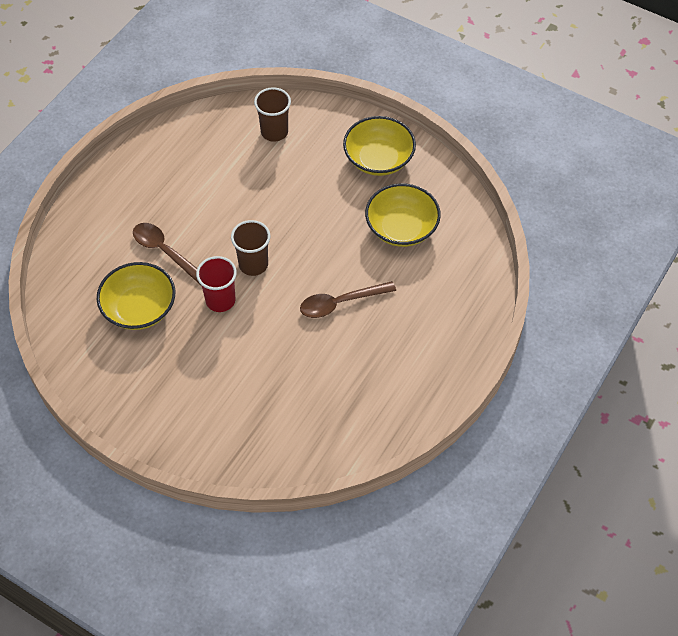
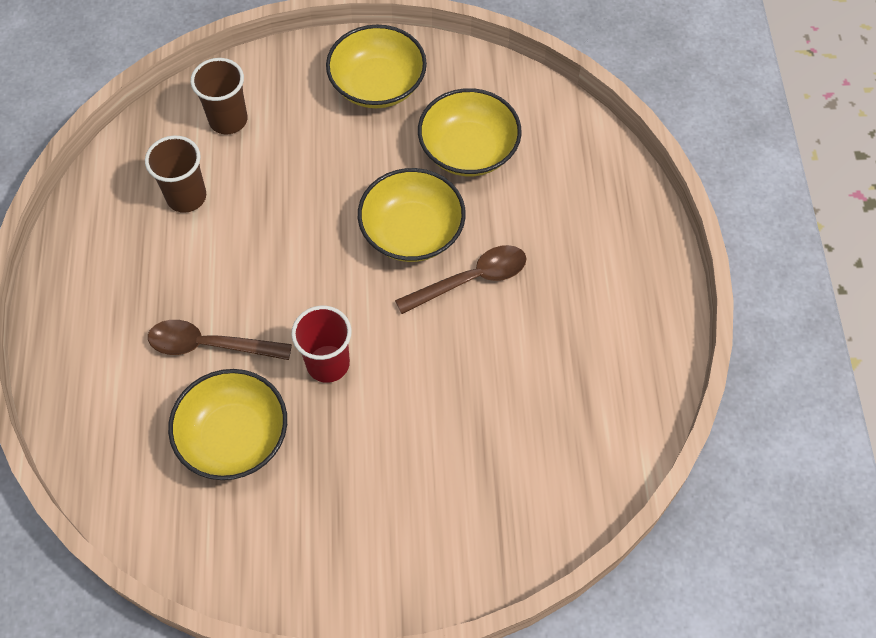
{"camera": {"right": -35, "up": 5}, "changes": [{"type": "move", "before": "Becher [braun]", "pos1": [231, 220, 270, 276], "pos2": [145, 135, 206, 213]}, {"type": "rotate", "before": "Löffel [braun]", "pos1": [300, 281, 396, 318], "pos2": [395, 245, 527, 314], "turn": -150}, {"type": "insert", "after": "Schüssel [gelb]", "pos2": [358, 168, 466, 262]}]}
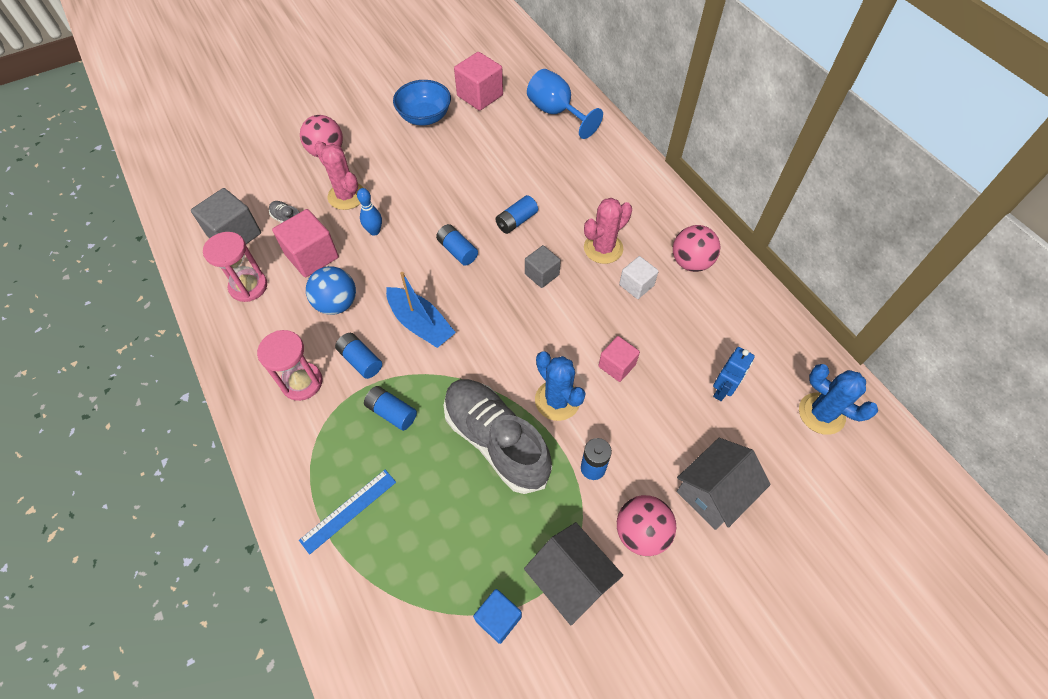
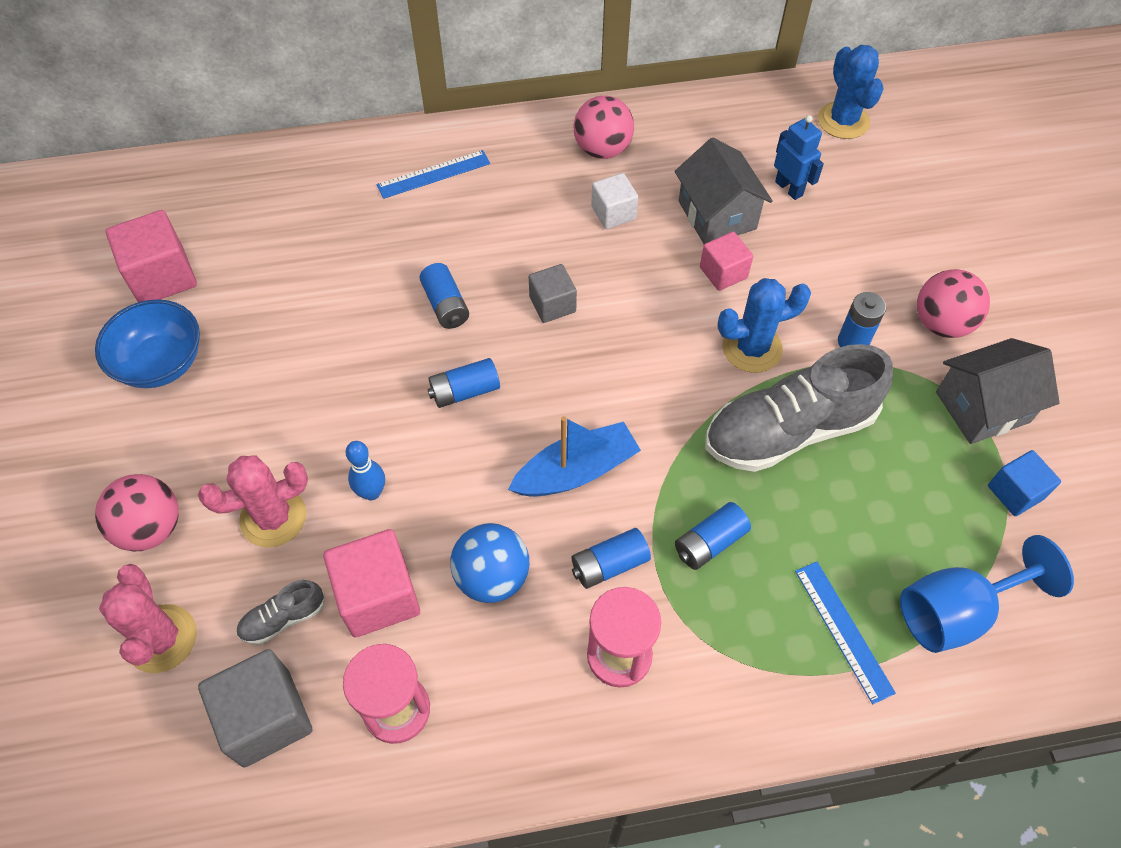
{"camera": {"right": -70, "up": 0}, "changes": [{"type": "move", "before": "Kelch [blau]", "pos1": [527, 69, 603, 139], "pos2": [900, 535, 1074, 653]}, {"type": "move", "before": "Kaktus [rosa]", "pos1": [584, 198, 632, 264], "pos2": [99, 564, 197, 673]}, {"type": "rotate", "before": "Kaktus [blau]", "pos1": [799, 364, 878, 435], "pos2": [818, 45, 884, 139], "turn": -75}, {"type": "move", "before": "Haus [grau]", "pos1": [677, 438, 771, 530], "pos2": [675, 137, 773, 244]}, {"type": "insert", "after": "Lineal [blau]", "pos2": [376, 150, 490, 199]}]}
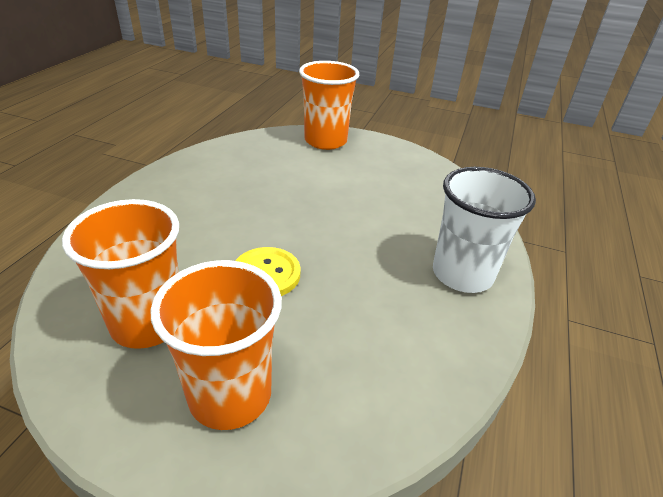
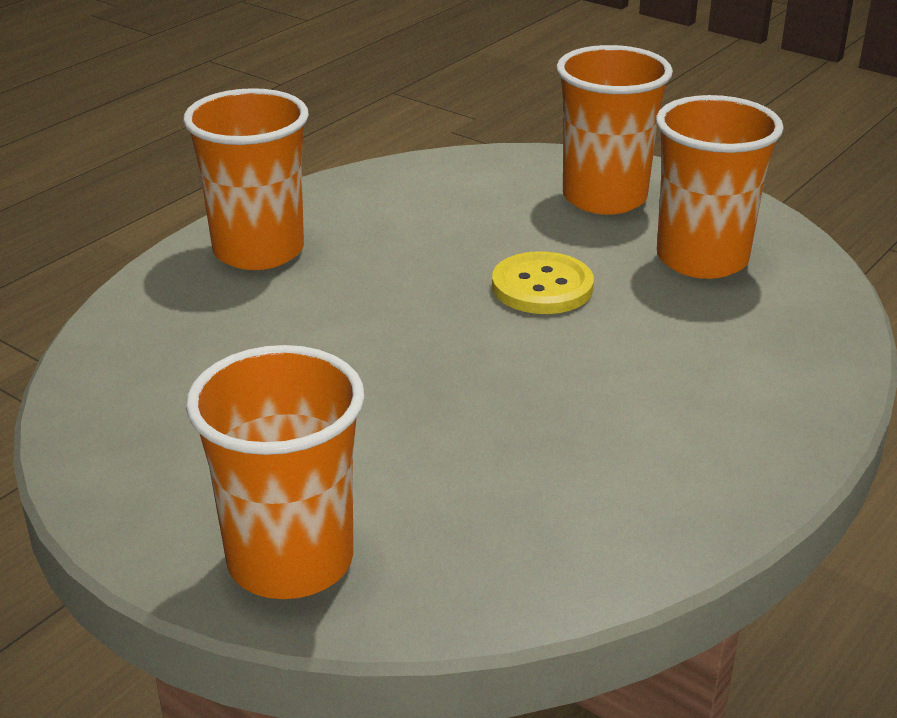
{"camera": {"right": -160, "up": -5}, "changes": [{"type": "recolor", "before": "Becher [weiß]", "after": "Becher [orange]", "pos1": [433, 167, 536, 293], "pos2": [183, 88, 309, 270]}]}
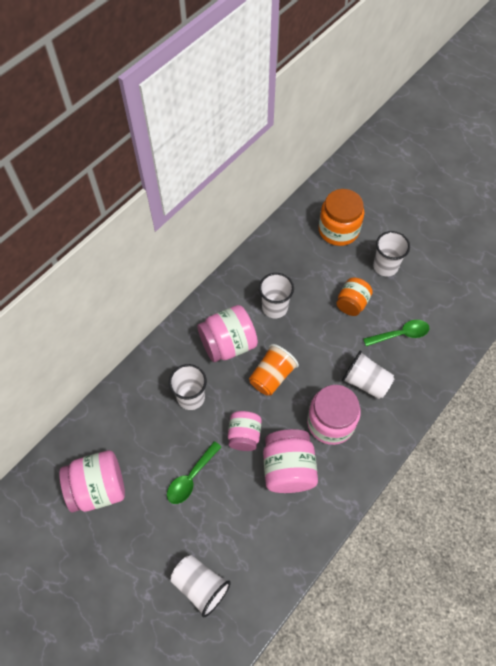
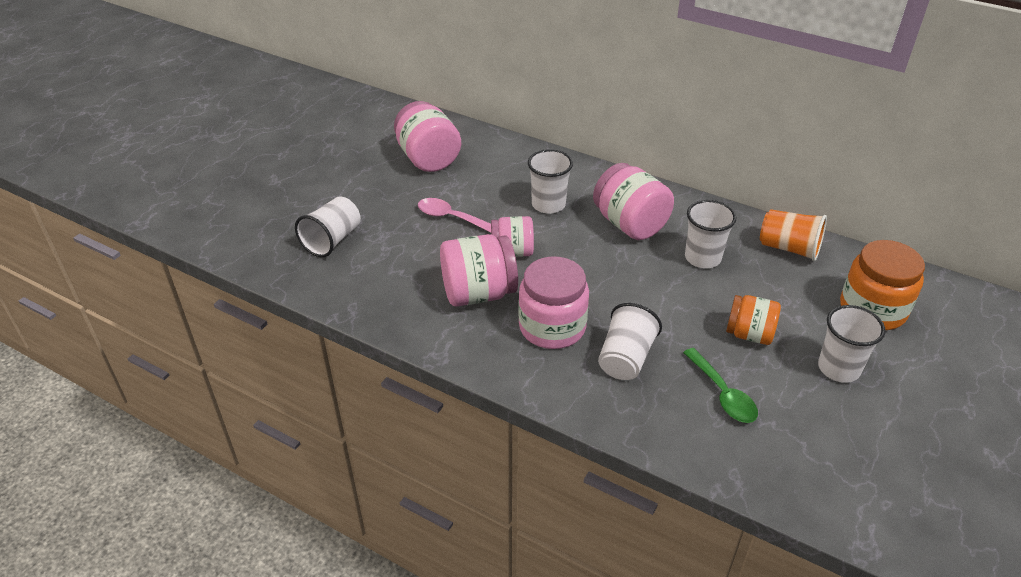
{"camera": {"right": 80, "up": -20}, "changes": [{"type": "move", "before": "Becher [orange]", "pos1": [249, 344, 299, 396], "pos2": [760, 209, 827, 261]}, {"type": "recolor", "before": "Löffel [grün]", "after": "Löffel [rosa]", "pos1": [167, 441, 221, 504], "pos2": [418, 198, 491, 233]}]}
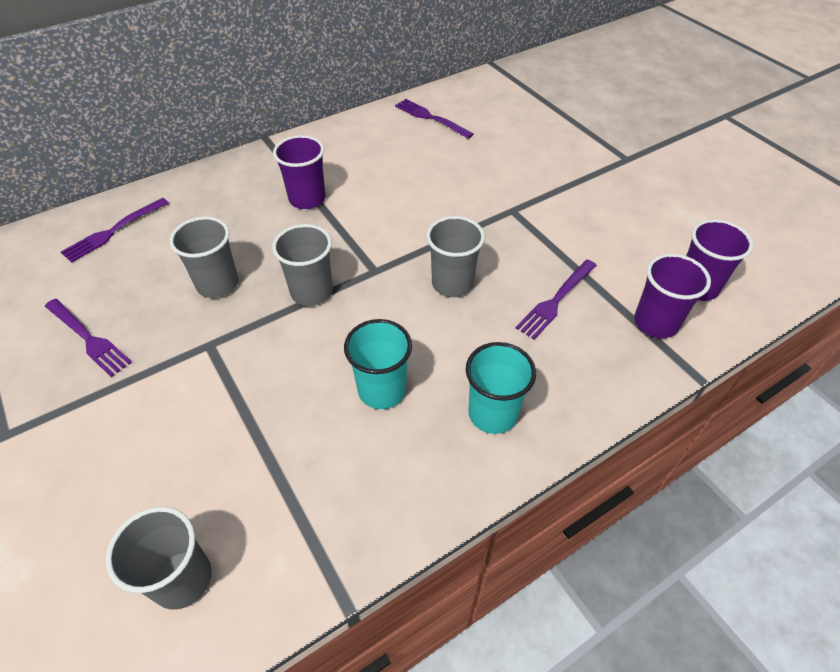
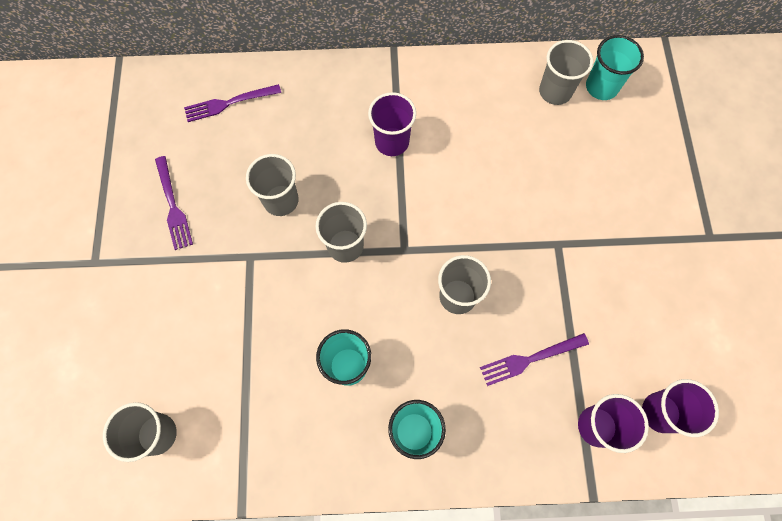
{"camera": {"right": 30, "up": 20}, "changes": [{"type": "replace", "before": "Gabel [lila]", "after": "Becher [grau]", "pos1": [395, 99, 474, 139], "pos2": [539, 40, 593, 105]}, {"type": "insert", "after": "Becher [türkis]", "pos2": [586, 35, 644, 100]}]}
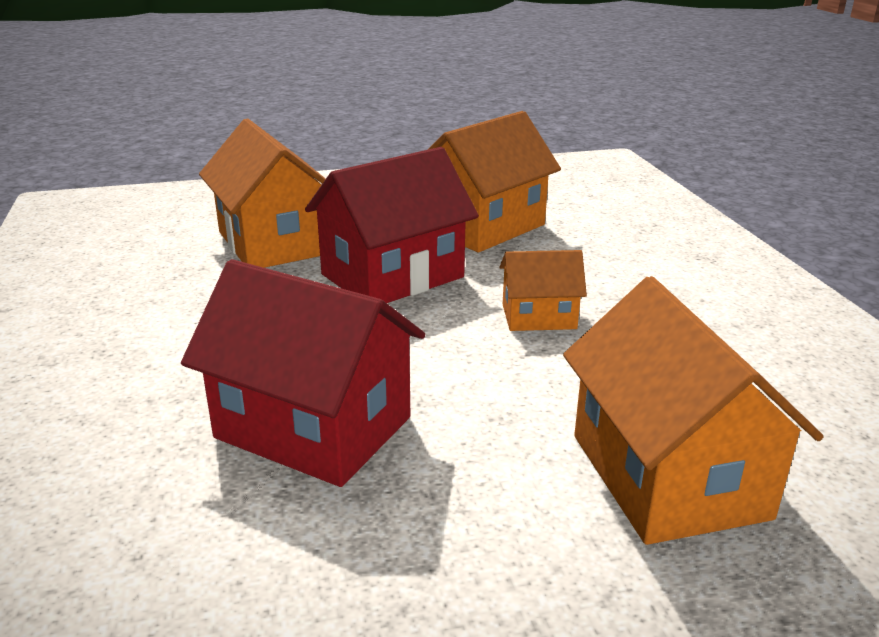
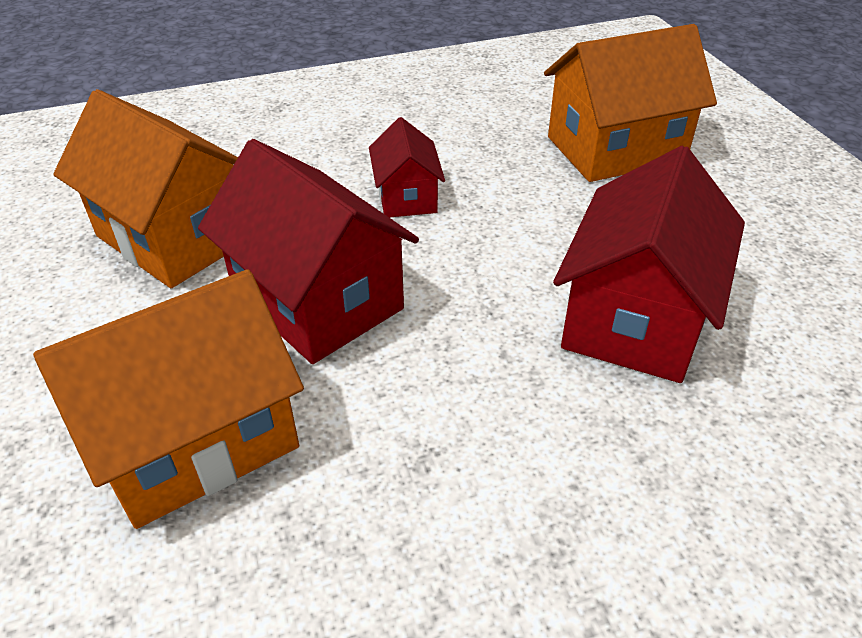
{"camera": {"right": -95, "up": 15}, "changes": [{"type": "recolor", "before": "Haus [orange]", "after": "Haus [rot]", "pos1": [500, 250, 587, 331], "pos2": [369, 117, 445, 218]}]}
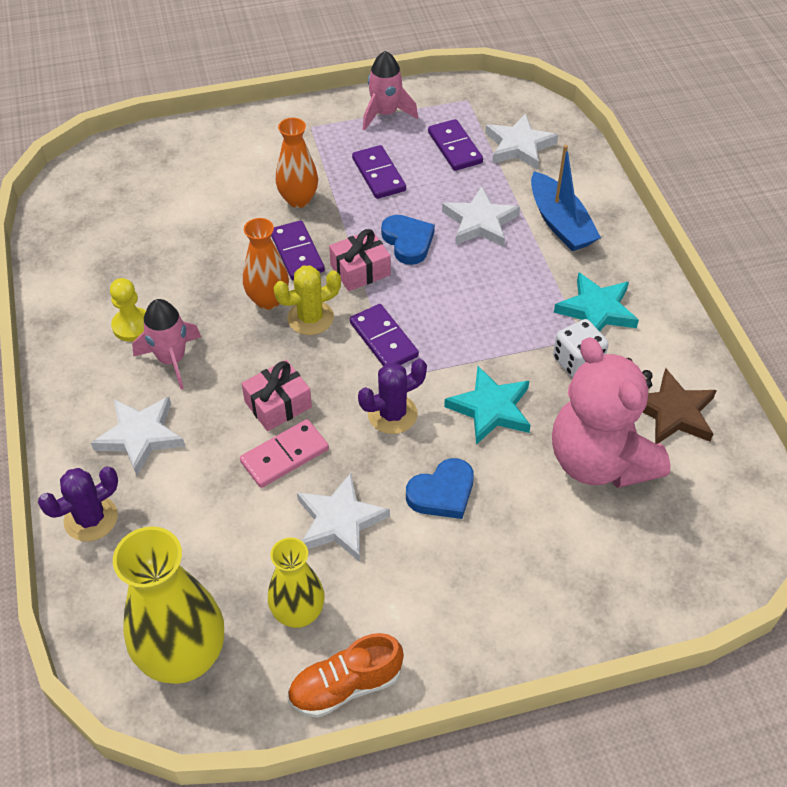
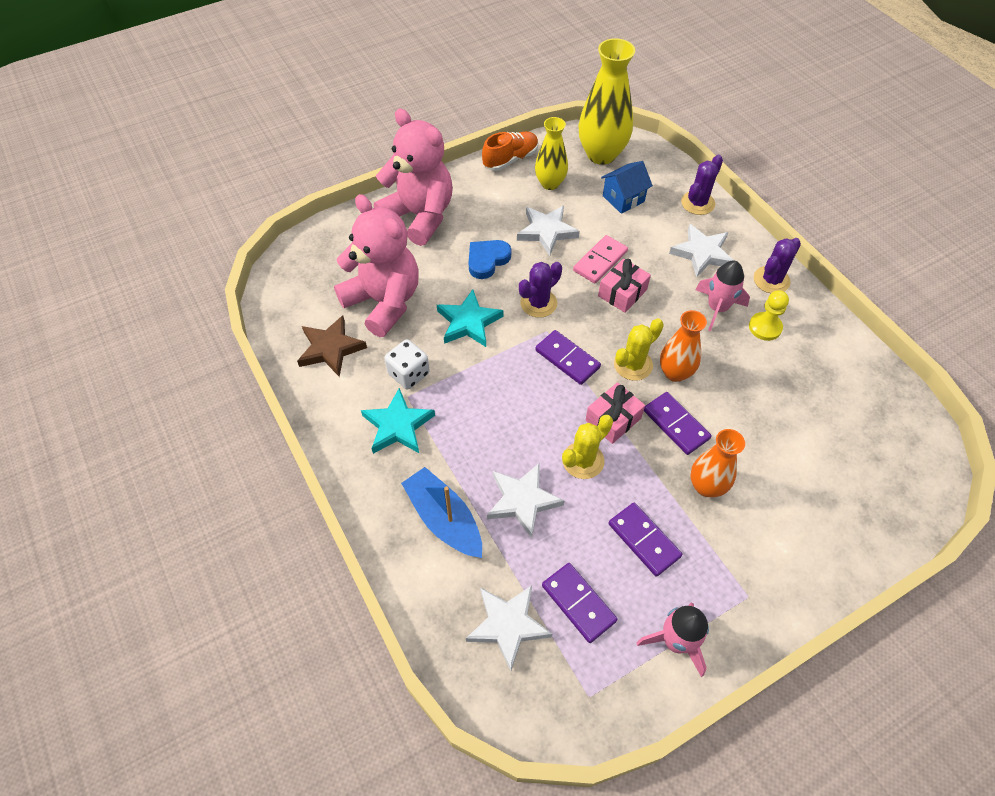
{"camera": {"right": 165, "up": 5}, "changes": [{"type": "replace", "before": "Herz [blau]", "after": "Kaktus [gelb]", "pos1": [381, 215, 435, 265], "pos2": [562, 415, 613, 479]}, {"type": "insert", "after": "Teddybär [rosa]", "pos2": [374, 109, 453, 246]}, {"type": "insert", "after": "Haus [blau]", "pos2": [601, 161, 653, 214]}, {"type": "insert", "after": "Kaktus [lila]", "pos2": [754, 238, 801, 293]}]}
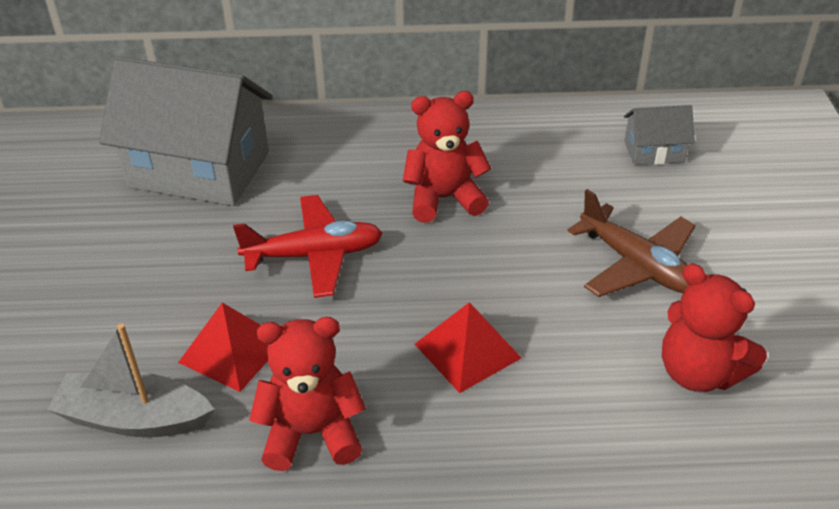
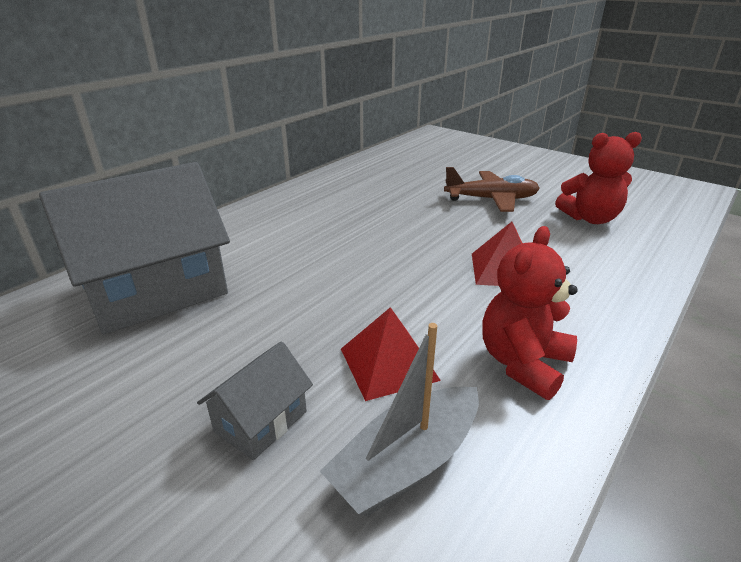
{"camera": {"right": -50, "up": -10}, "changes": [{"type": "delete", "before": "Teddybär [rot]", "pos1": [403, 91, 491, 223]}, {"type": "move", "before": "Haus [grau]", "pos1": [624, 105, 695, 165], "pos2": [197, 341, 313, 460]}, {"type": "delete", "before": "Flugzeug [rot]", "pos1": [233, 195, 383, 298]}]}
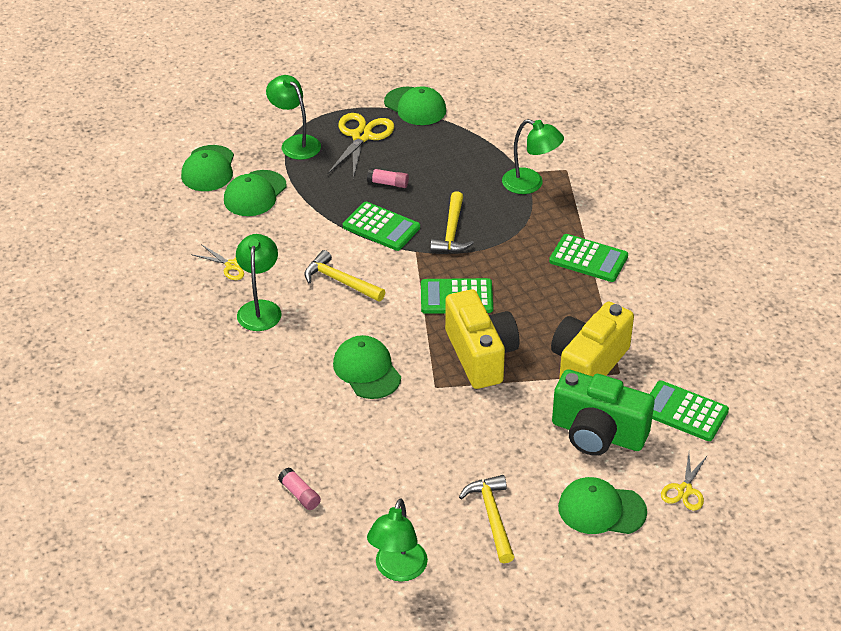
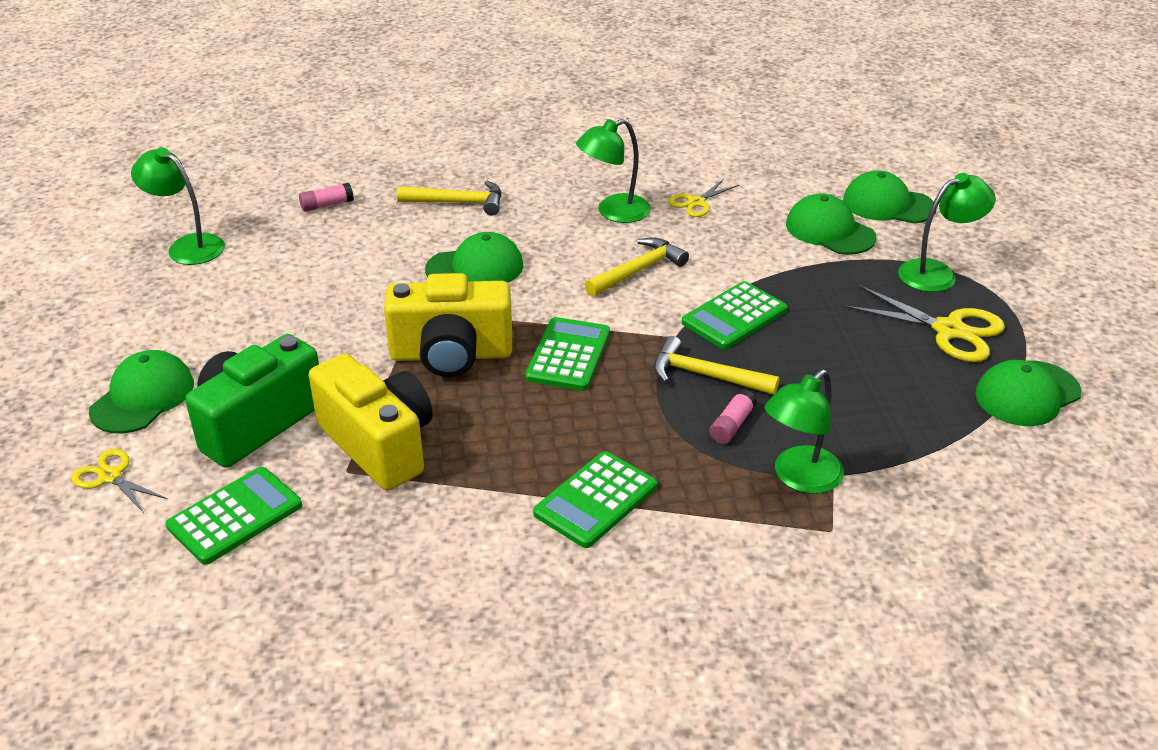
{"camera": {"right": 105, "up": -5}, "changes": [{"type": "move", "before": "Klebestift [rosa]", "pos1": [367, 168, 409, 188], "pos2": [710, 389, 757, 444]}, {"type": "rotate", "before": "Lampe [grün]", "pos1": [236, 234, 281, 331], "pos2": [576, 119, 651, 223], "turn": 135}, {"type": "move", "before": "Hammer [gelb]", "pos1": [459, 475, 514, 563], "pos2": [397, 181, 501, 216]}]}
